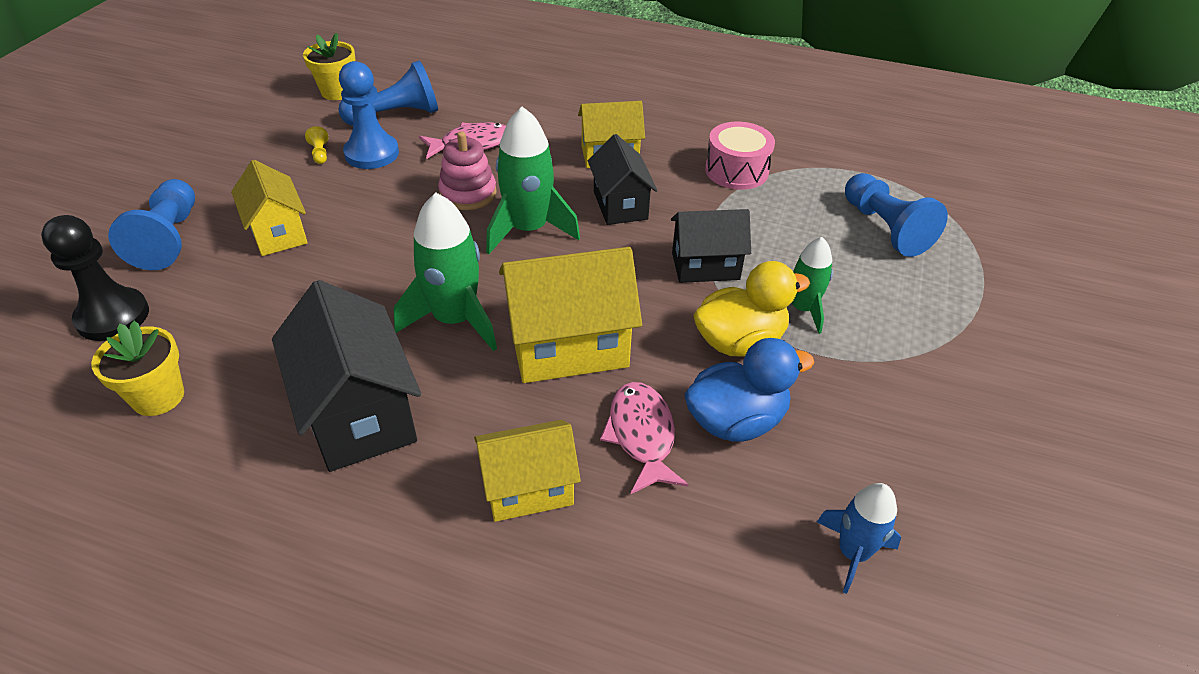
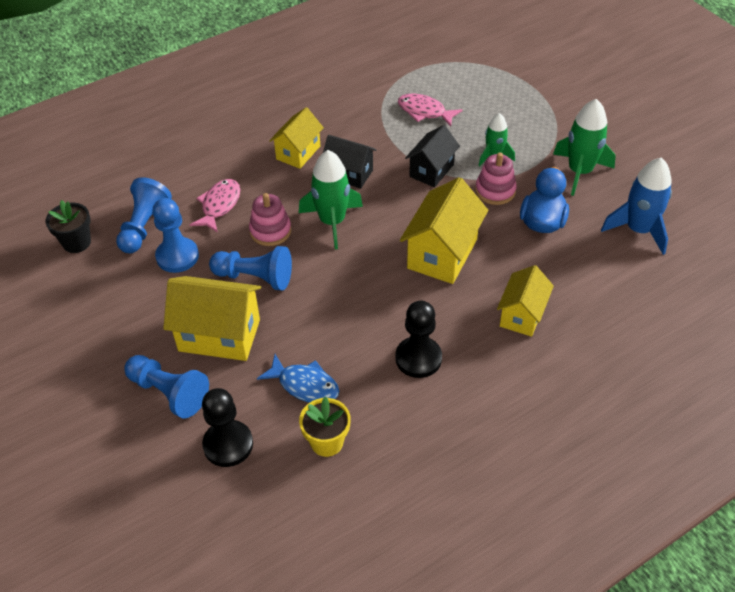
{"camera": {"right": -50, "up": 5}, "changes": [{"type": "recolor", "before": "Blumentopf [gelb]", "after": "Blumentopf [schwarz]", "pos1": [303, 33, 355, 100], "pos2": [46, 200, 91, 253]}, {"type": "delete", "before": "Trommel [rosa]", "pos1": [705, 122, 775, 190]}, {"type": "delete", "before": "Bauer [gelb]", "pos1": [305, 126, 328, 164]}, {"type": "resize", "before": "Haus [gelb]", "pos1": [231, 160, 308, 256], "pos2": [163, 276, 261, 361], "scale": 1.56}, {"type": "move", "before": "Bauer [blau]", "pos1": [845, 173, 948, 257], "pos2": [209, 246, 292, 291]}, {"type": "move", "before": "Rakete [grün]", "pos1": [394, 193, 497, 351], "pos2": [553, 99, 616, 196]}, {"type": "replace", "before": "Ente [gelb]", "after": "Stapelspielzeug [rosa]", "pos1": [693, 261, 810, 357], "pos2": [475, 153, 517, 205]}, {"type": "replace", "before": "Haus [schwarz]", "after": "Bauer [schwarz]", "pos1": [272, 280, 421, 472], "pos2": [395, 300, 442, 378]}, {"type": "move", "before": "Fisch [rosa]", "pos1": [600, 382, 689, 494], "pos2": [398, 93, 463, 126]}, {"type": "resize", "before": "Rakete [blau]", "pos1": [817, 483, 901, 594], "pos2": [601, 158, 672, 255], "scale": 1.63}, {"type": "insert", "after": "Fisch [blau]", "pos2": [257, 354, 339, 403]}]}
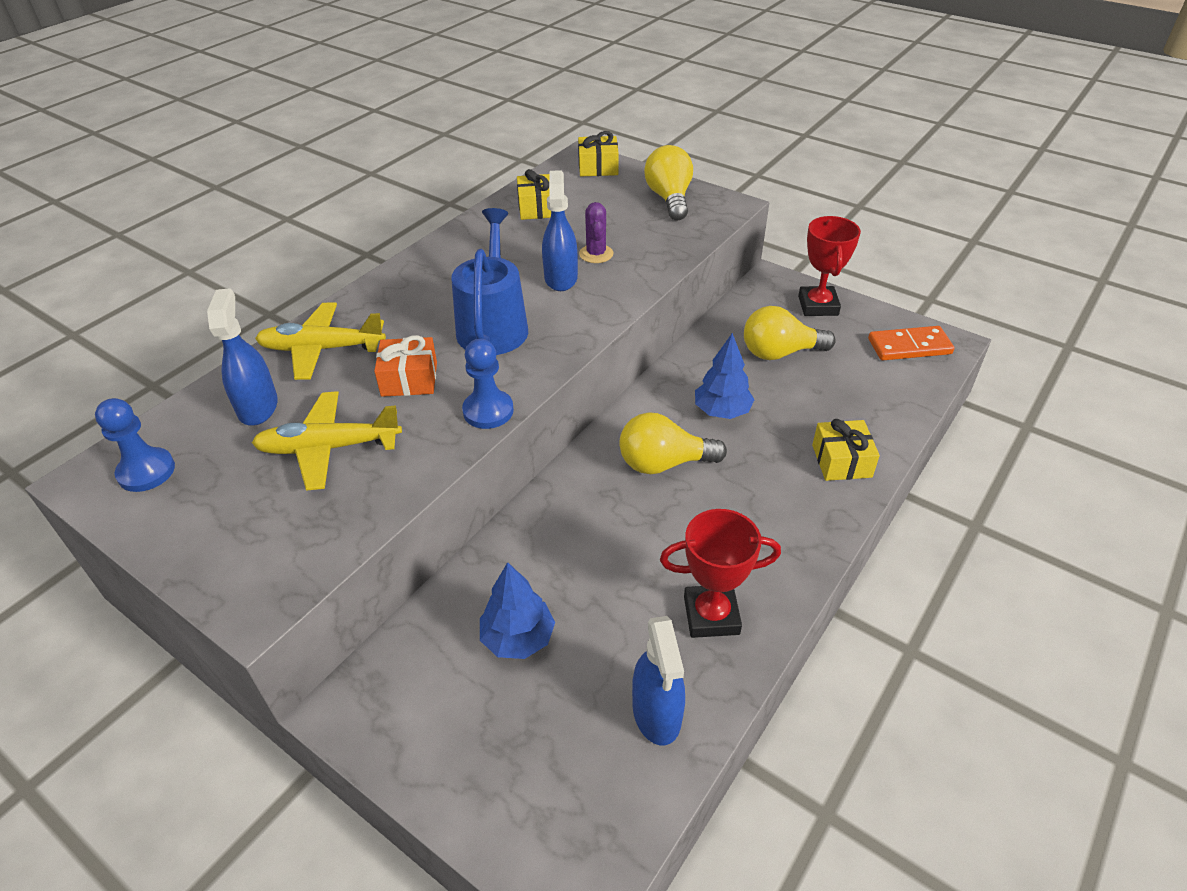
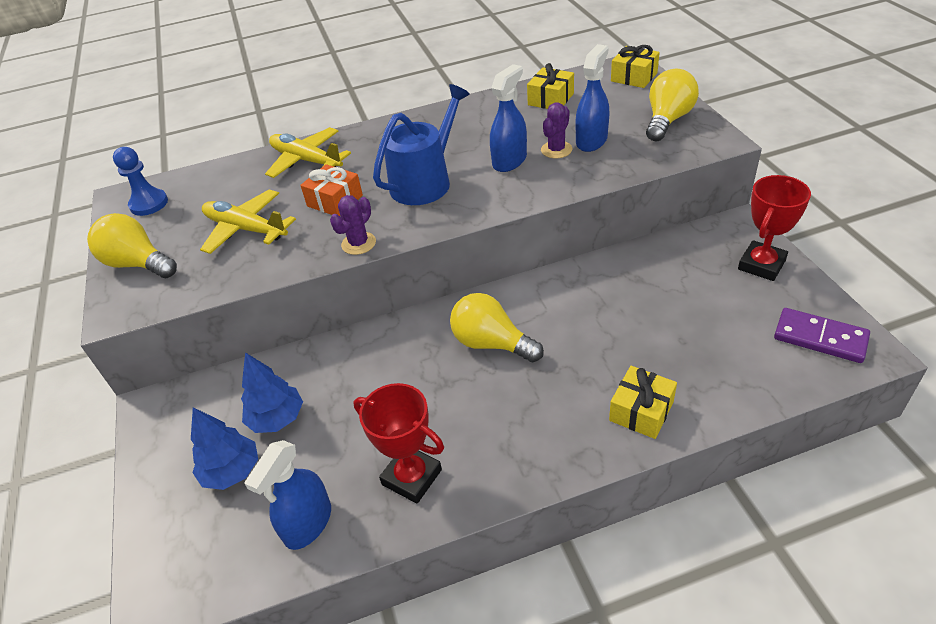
{"camera": {"right": 40, "up": 0}, "changes": [{"type": "move", "before": "Sprühflasche [blau]", "pos1": [207, 288, 278, 426], "pos2": [576, 44, 609, 152]}, {"type": "move", "before": "Glühbirne [gelb]", "pos1": [744, 306, 836, 360], "pos2": [87, 213, 177, 278]}, {"type": "recolor", "before": "Dominostein [orange]", "after": "Dominostein [lila]", "pos1": [868, 326, 954, 360], "pos2": [774, 308, 870, 363]}, {"type": "move", "before": "Baum [blau]", "pos1": [695, 333, 755, 419], "pos2": [191, 407, 258, 490]}, {"type": "replace", "before": "Bauer [blau]", "after": "Kaktus [lila]", "pos1": [462, 339, 514, 429], "pos2": [330, 195, 376, 255]}]}
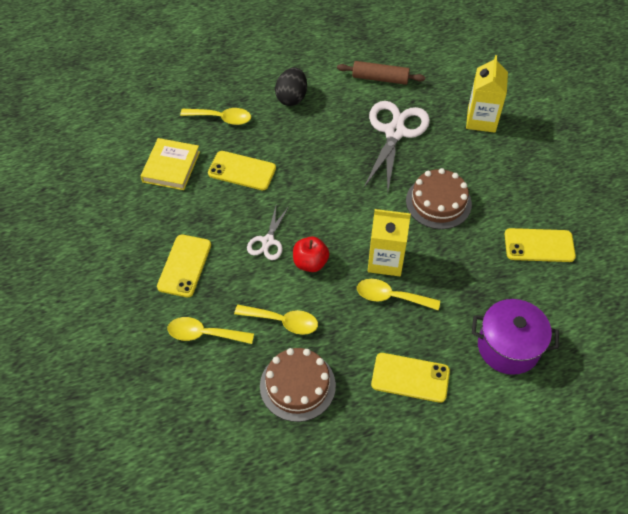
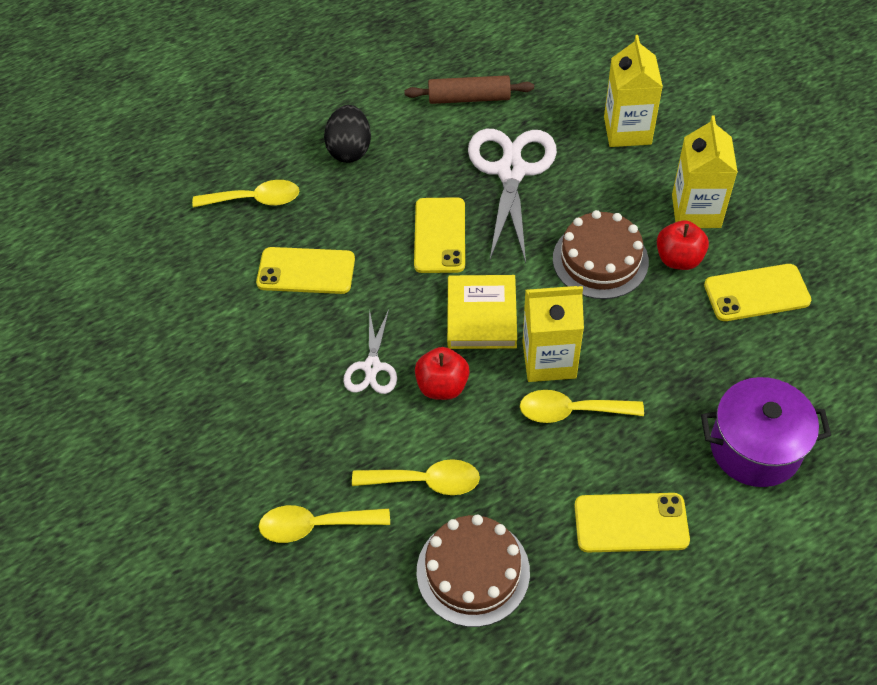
{"camera": {"right": -10, "up": 0}, "changes": [{"type": "move", "before": "Buch [gelb]", "pos1": [141, 138, 200, 190], "pos2": [447, 275, 517, 349]}, {"type": "move", "before": "Handy [gelb]", "pos1": [157, 234, 211, 297], "pos2": [414, 197, 465, 273]}, {"type": "insert", "after": "Getränkekarton [gelb]", "pos2": [672, 116, 738, 228]}, {"type": "insert", "after": "Apfel [rot]", "pos2": [657, 220, 709, 270]}]}
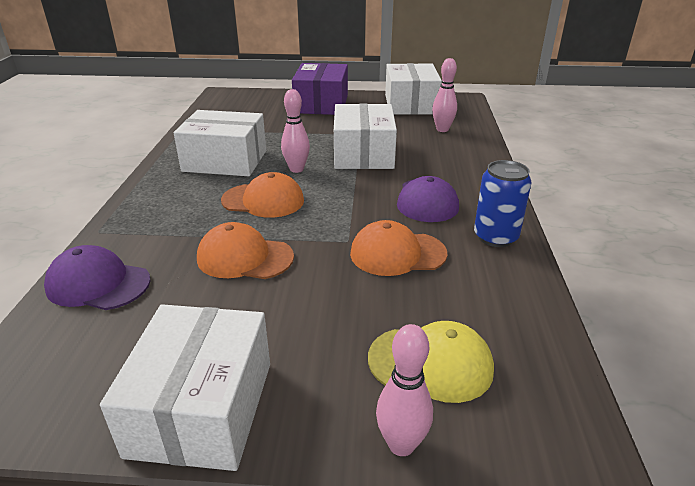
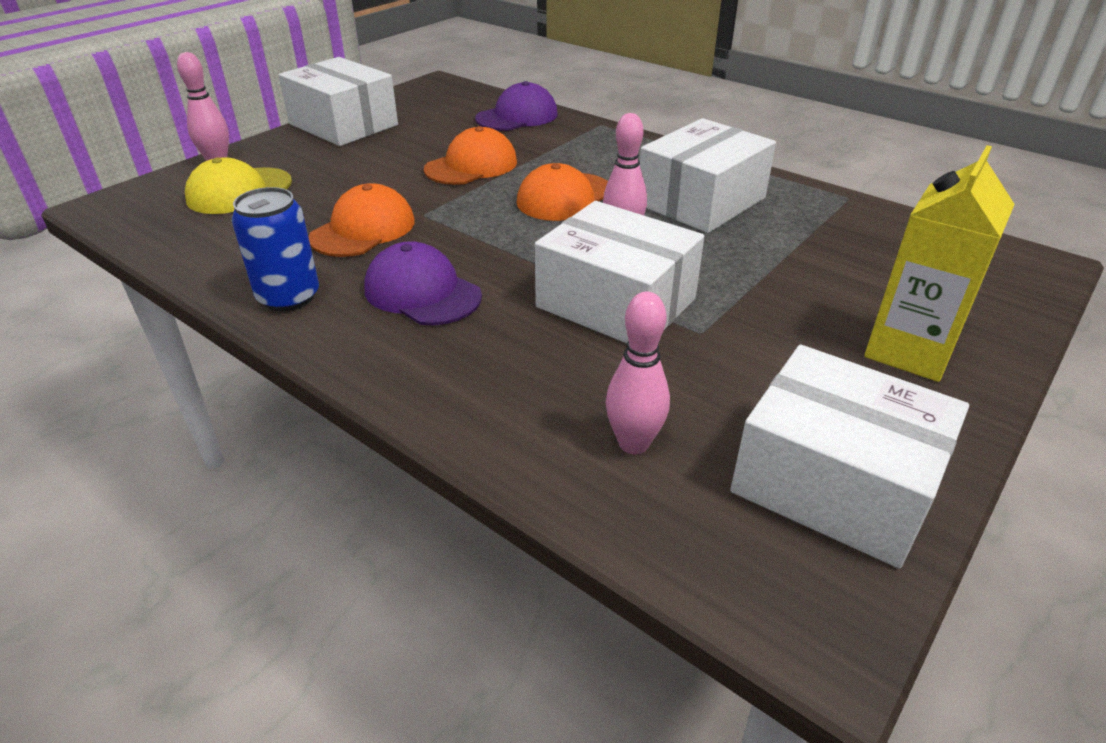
{"camera": {"right": 125, "up": 5}, "changes": [{"type": "replace", "before": "Schachtel [lila]", "after": "Getränkekarton [gelb]", "pos1": [292, 63, 348, 115], "pos2": [864, 145, 1015, 382]}]}
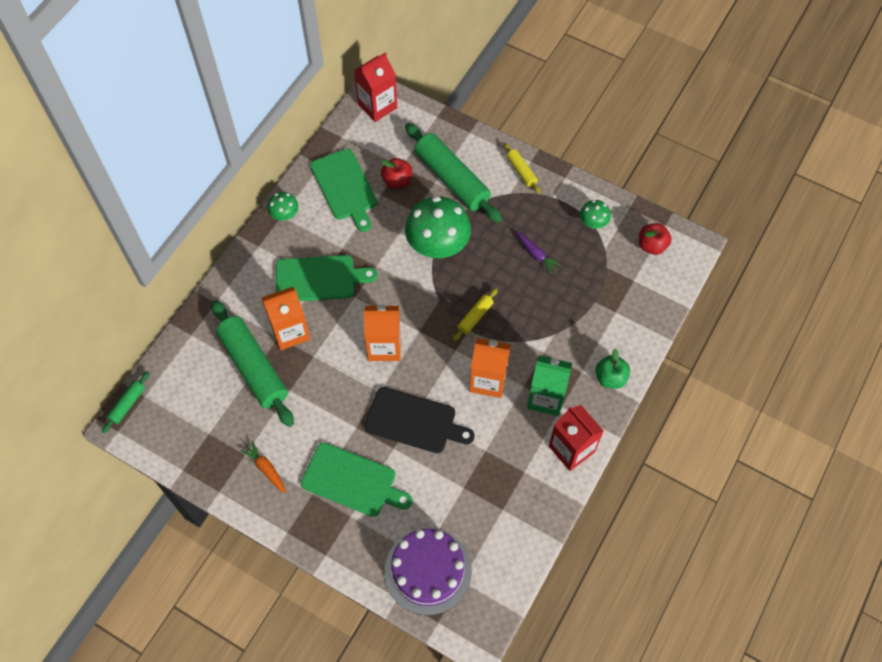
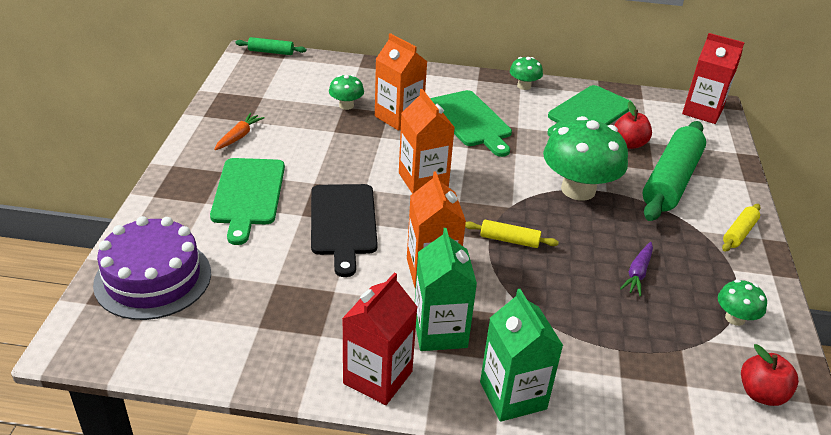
{"camera": {"right": 65, "up": -25}, "changes": [{"type": "replace", "before": "Nudelholz [grün]", "after": "Pilz [grün]", "pos1": [211, 300, 294, 427], "pos2": [329, 75, 364, 110]}, {"type": "replace", "before": "Apfel [grün]", "after": "Getränkekarton [grün]", "pos1": [595, 348, 630, 389], "pos2": [480, 289, 563, 422]}]}
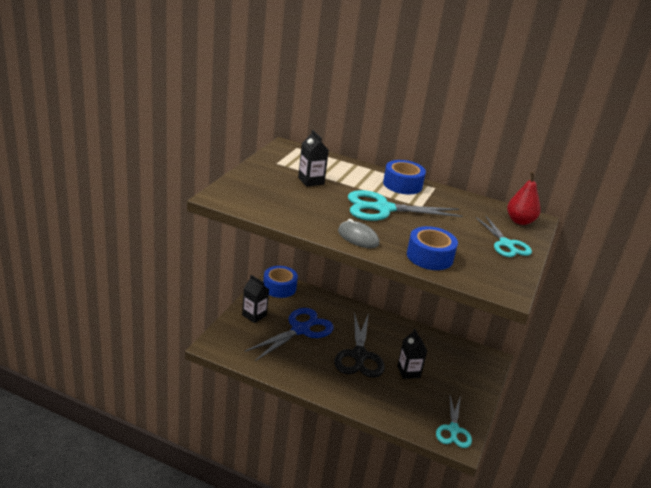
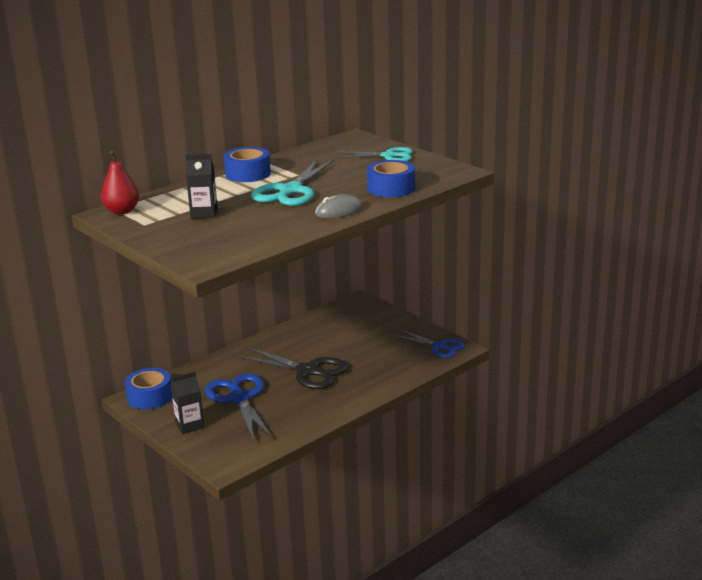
{"camera": {"right": -60, "up": -5}, "changes": [{"type": "move", "before": "Birne [rot]", "pos1": [507, 172, 541, 225], "pos2": [101, 151, 139, 214]}, {"type": "delete", "before": "Getränkekarton [schwarz]", "pos1": [397, 329, 427, 379]}, {"type": "recolor", "before": "Schere [türkis]", "after": "Schere [blau]", "pos1": [436, 395, 472, 448], "pos2": [394, 330, 465, 358]}]}
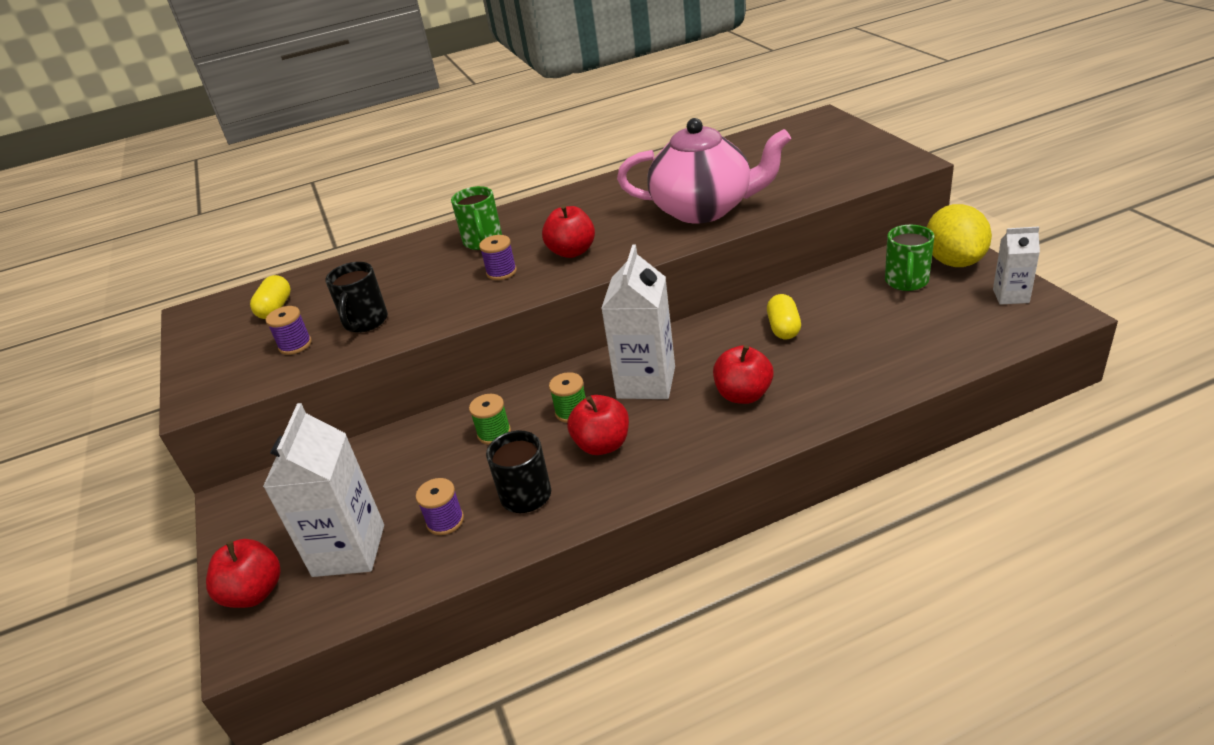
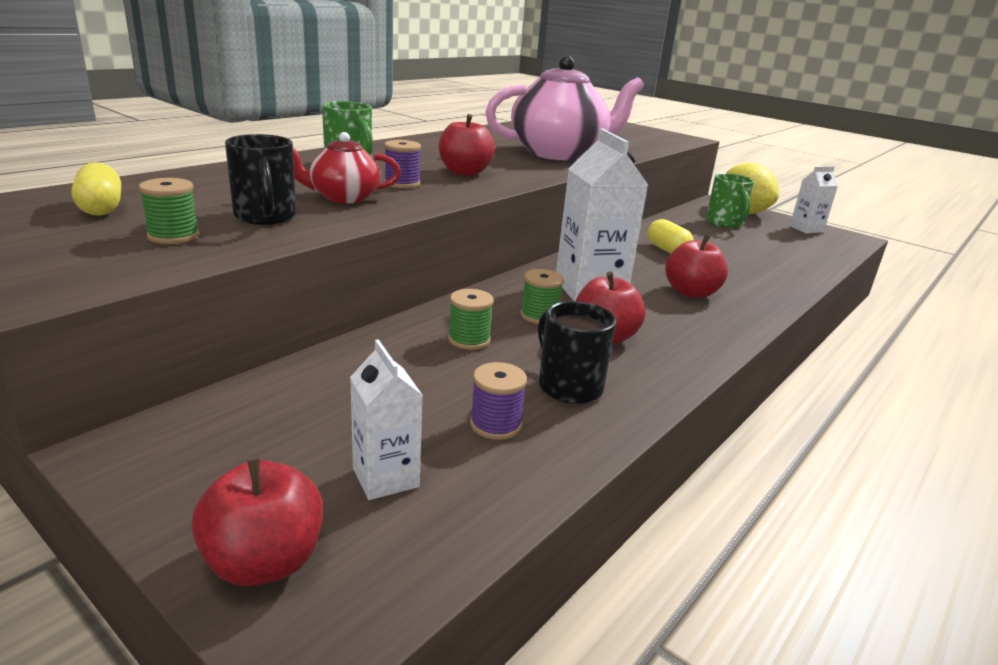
{"camera": {"right": -35, "up": -10}, "changes": [{"type": "recolor", "before": "Garnrolle [lila]", "after": "Garnrolle [grün]", "pos1": [266, 306, 312, 355], "pos2": [139, 178, 199, 244]}, {"type": "resize", "before": "Getränkekarton [weiß]", "pos1": [263, 403, 384, 577], "pos2": [350, 339, 423, 500], "scale": 0.56}, {"type": "insert", "after": "Teekanne [rot]", "pos2": [293, 132, 401, 203]}]}
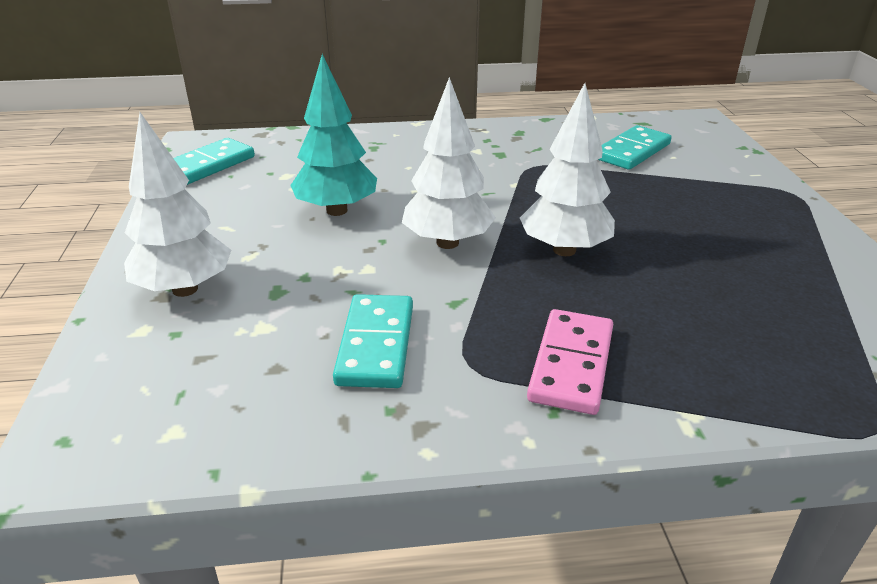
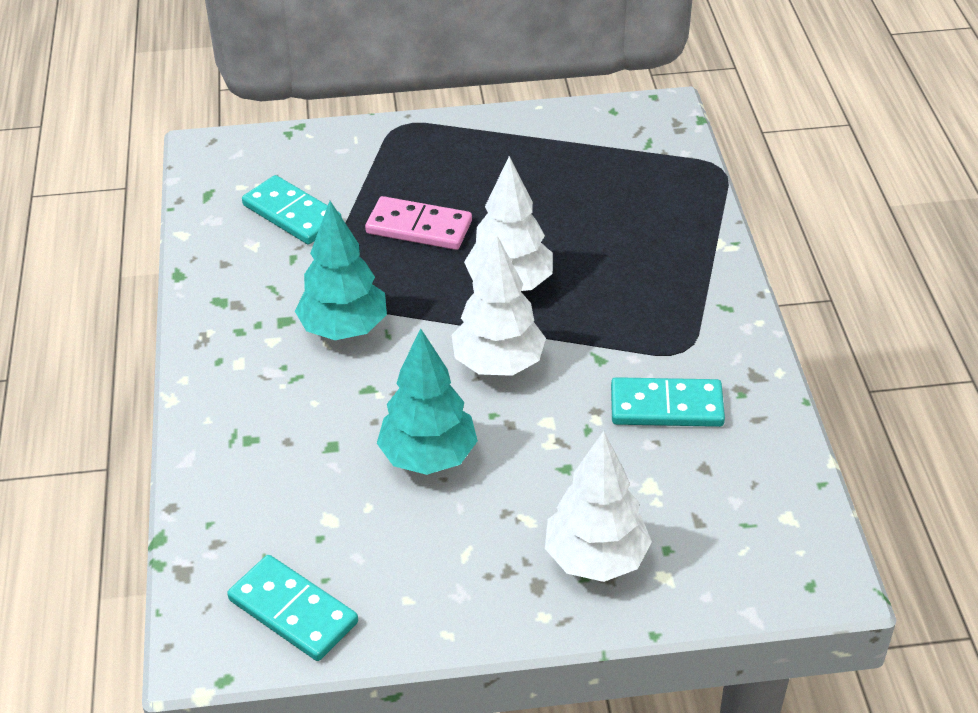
{"camera": {"right": -90, "up": 10}, "changes": [{"type": "move", "before": "Dominostein [rosa]", "pos1": [527, 309, 613, 415], "pos2": [365, 196, 472, 250]}, {"type": "insert", "after": "Baum [türkis]", "pos2": [295, 201, 387, 340]}]}
